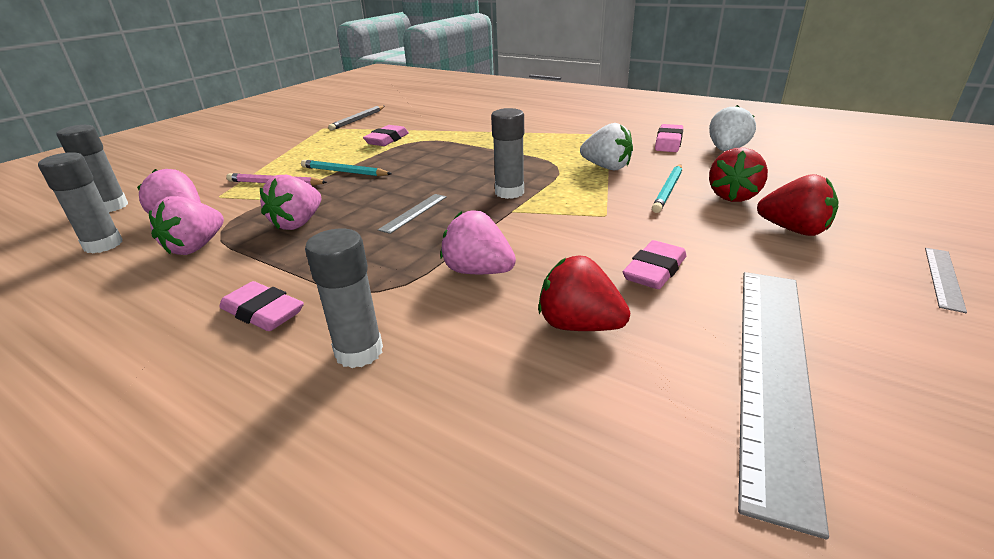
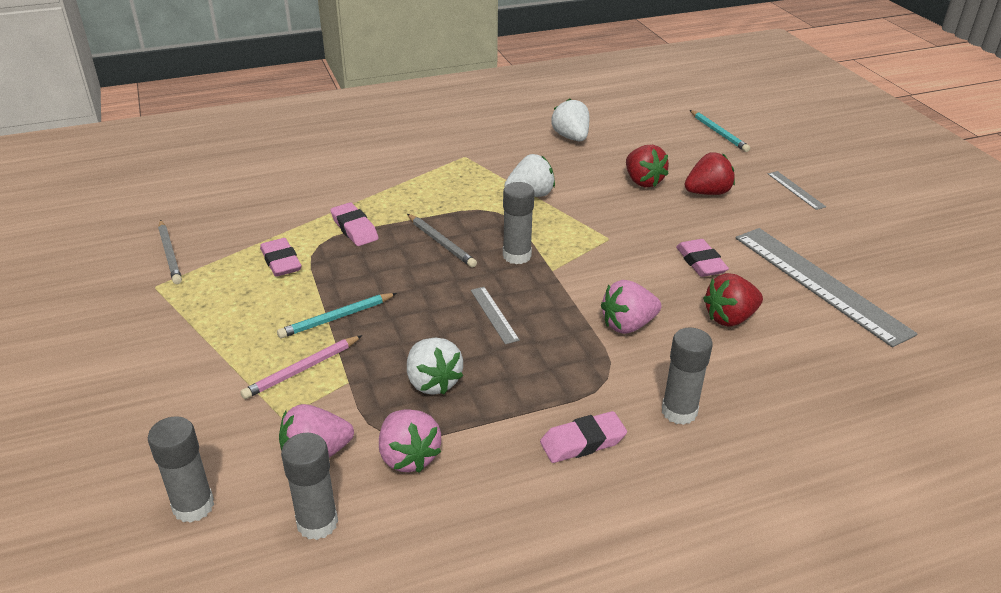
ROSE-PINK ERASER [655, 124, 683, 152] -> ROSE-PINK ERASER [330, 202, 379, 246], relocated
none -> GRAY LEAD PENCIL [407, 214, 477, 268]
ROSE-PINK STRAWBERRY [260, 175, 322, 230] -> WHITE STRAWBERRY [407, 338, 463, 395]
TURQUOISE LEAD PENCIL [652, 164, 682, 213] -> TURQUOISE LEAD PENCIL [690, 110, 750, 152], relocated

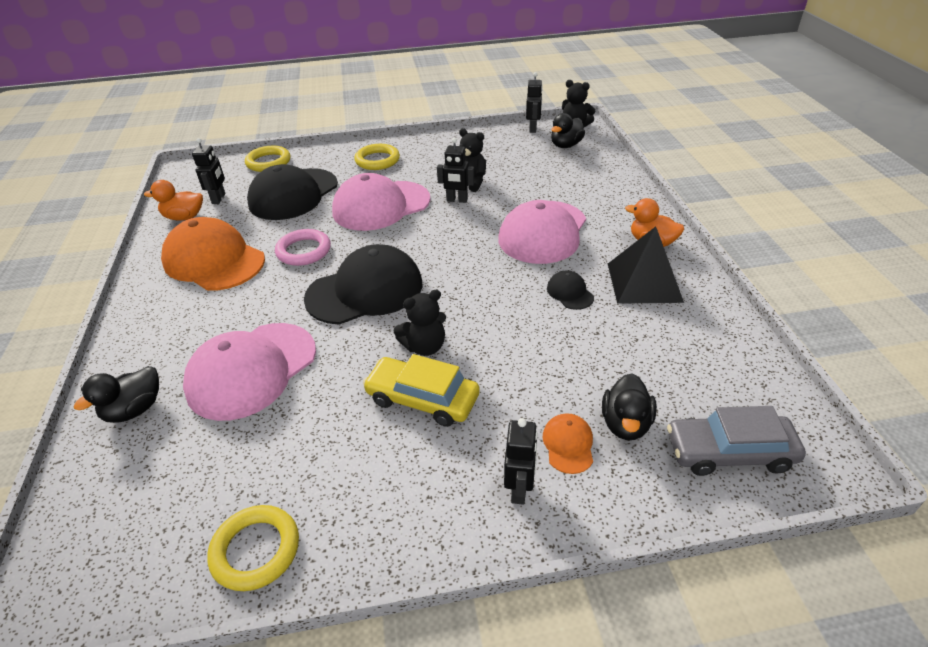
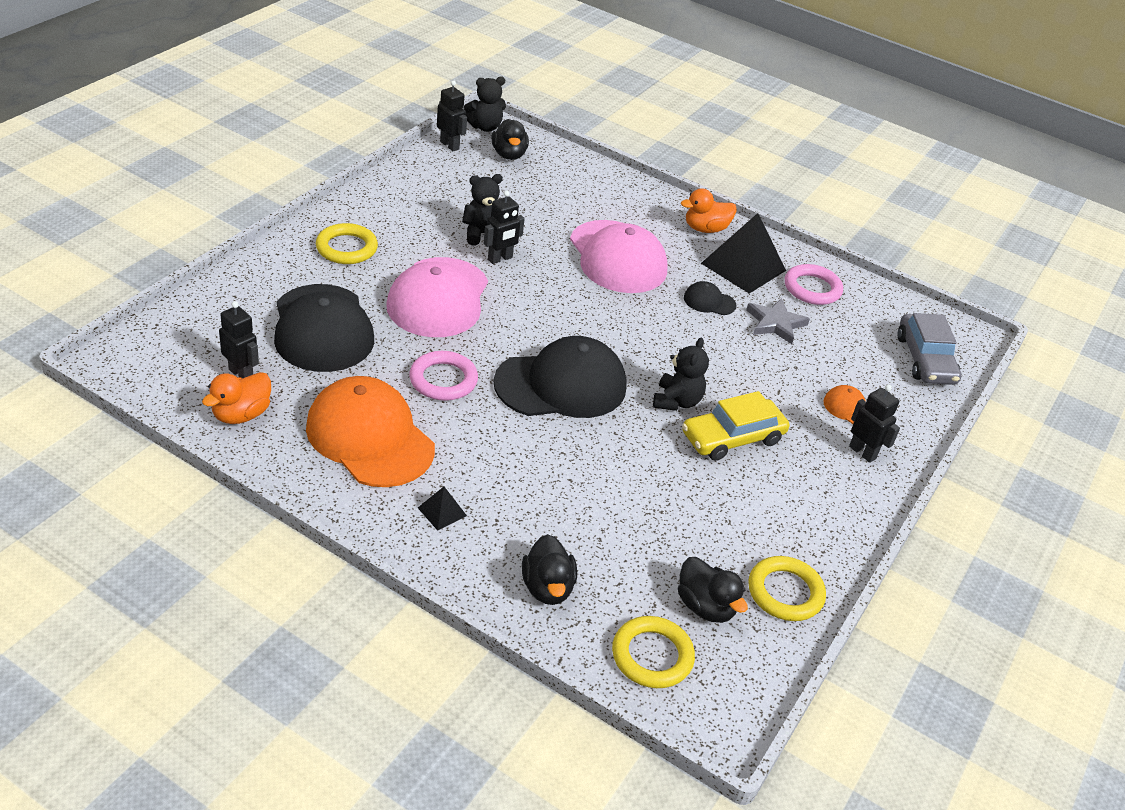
ORANGE PEAKED CAP [161, 217, 265, 291] -> ORANGE PEAKED CAP [306, 376, 435, 487], 60 degrees clockwise
none -> BLACK PYRAMID [418, 487, 467, 531]
BLACK PEAKED CAP [304, 244, 422, 324] -> BLACK PEAKED CAP [493, 336, 627, 418], 60 degrees clockwise
BRIGHT YELLOW RING [245, 146, 290, 172] -> BRIGHT YELLOW RING [612, 616, 695, 688], relocated
BLACK TOY DUCK [602, 373, 657, 440] -> BLACK TOY DUCK [678, 557, 748, 623], relocated
none -> GRAY STAR [746, 298, 810, 344]
none -> ROSE-PINK RING [785, 264, 843, 305]
GRAY TOY CAR [667, 406, 806, 476] -> GRAY TOY CAR [897, 313, 962, 385], 45 degrees counterclockwise
ROSE-PINK PEAKED CAP [183, 323, 316, 421] -> none

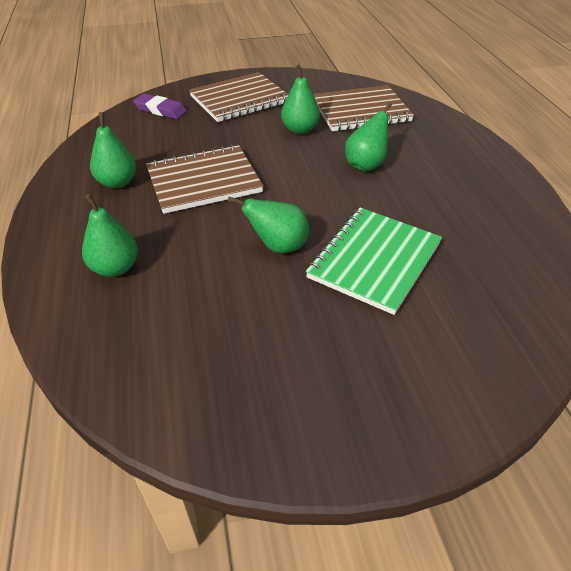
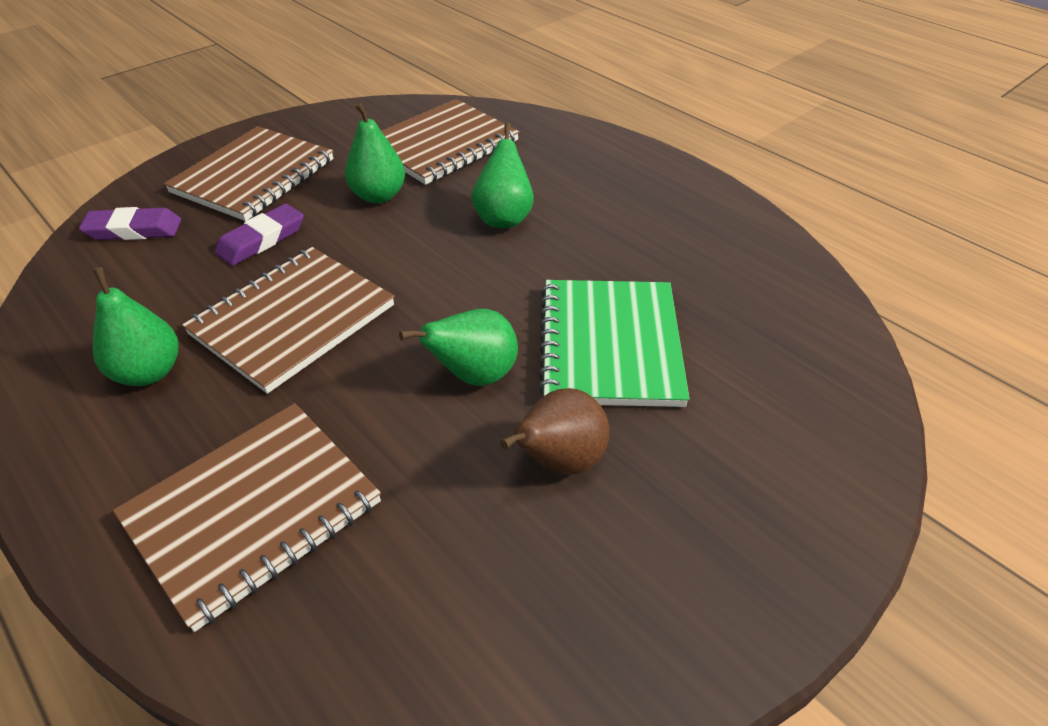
LEAF-GREEN PEAR [82, 194, 138, 277] -> RUSSET EXERCISE BOOK [113, 403, 381, 632]
none -> ROYAL PURPLE ERASER [215, 204, 304, 266]
none -> RUSSET PEAR [500, 388, 609, 475]

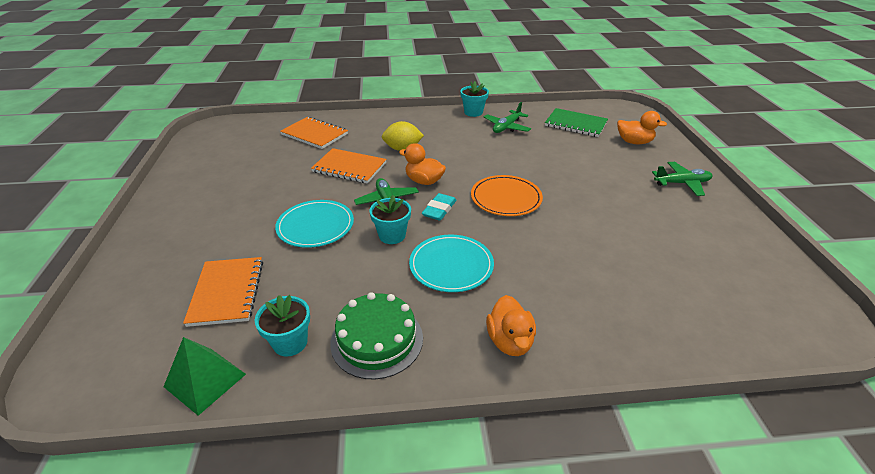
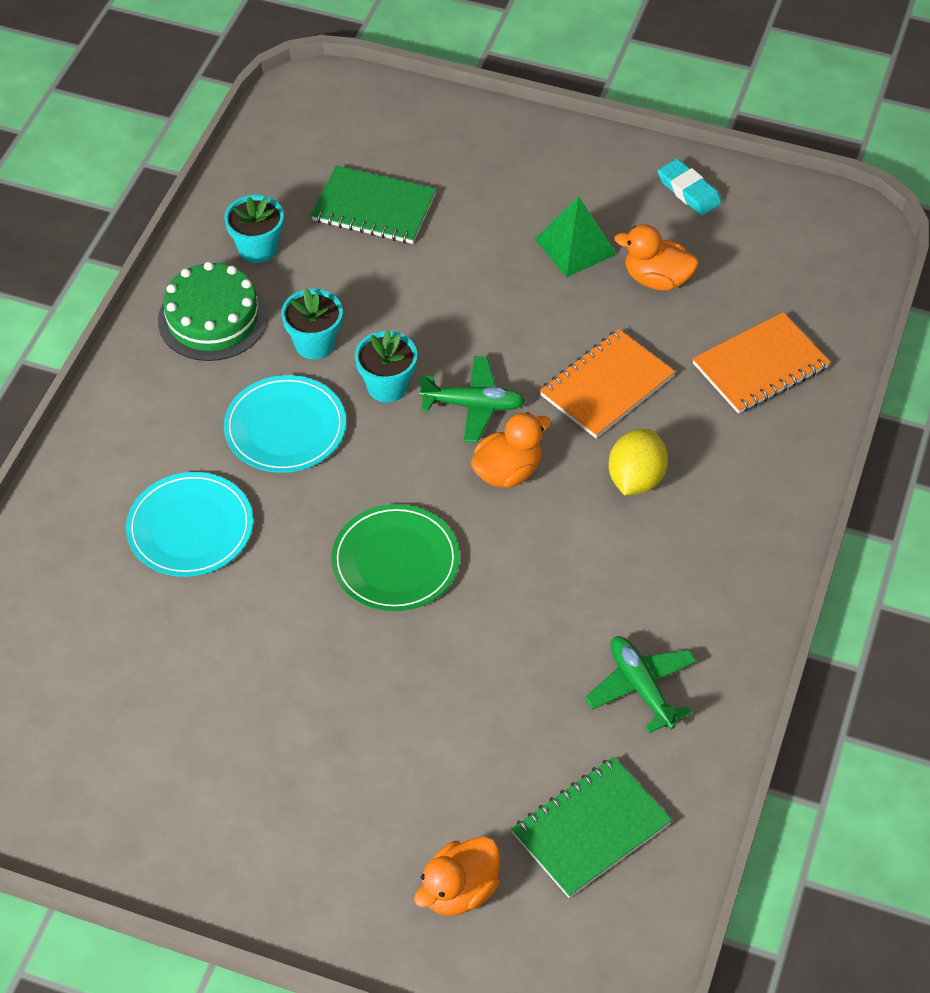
TURQUOISE DINNER PLATE [275, 200, 354, 248] -> TURQUOISE DINNER PLATE [126, 472, 253, 577], relocated
TURQUOISE PLANT POT [460, 81, 489, 117] -> TURQUOISE PLANT POT [281, 288, 343, 359], relocated
ORANGE EXERCISE BOOK [183, 257, 263, 327] -> LEAF-GREEN EXERCISE BOOK [311, 165, 436, 244]
ORANGE DINNER PLATE [471, 175, 543, 216] -> LEAF-GREEN DINNER PLATE [331, 504, 460, 611]
LEAF-GREEN PYRAMID [164, 337, 246, 416] -> LEAF-GREEN PYRAMID [534, 196, 617, 278], relocated
ORANGE TOY DUCK [486, 295, 536, 356] -> ORANGE TOY DUCK [615, 224, 699, 291], relocated
TURQUOISE ERASER [422, 193, 456, 221] -> TURQUOISE ERASER [658, 159, 722, 216], relocated
LEAF-GREEN PLANE [652, 162, 712, 196] -> none

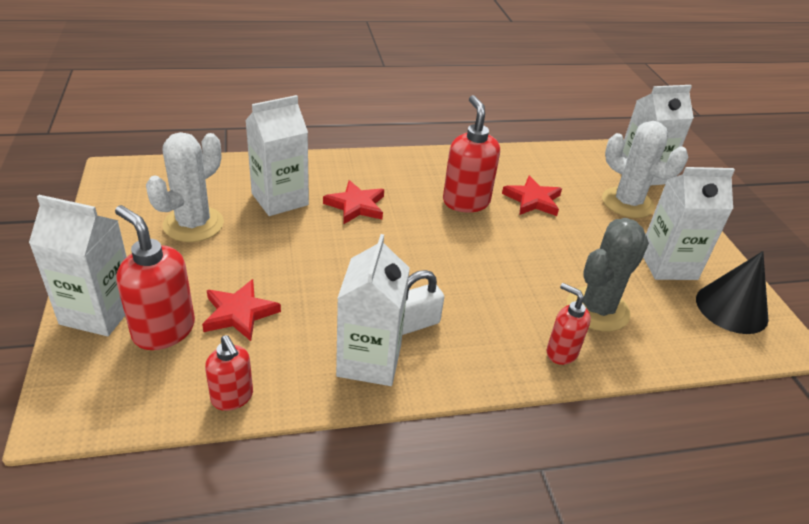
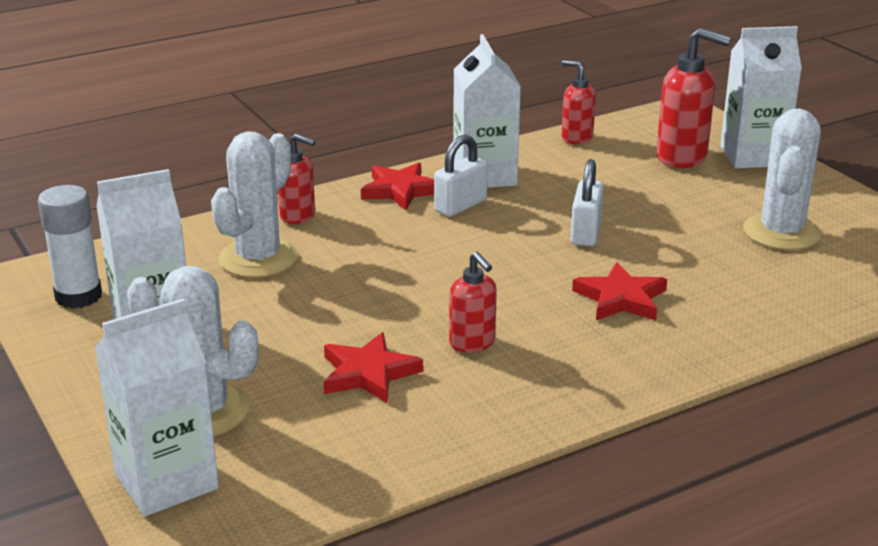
BLACK SOLID CONE [696, 251, 769, 334] -> WHITE GLUE [38, 185, 102, 309]
GRAY PRICKLY PLANT [567, 218, 649, 332] -> WHITE PRICKLY PLANT [211, 131, 298, 278]
CRIMSON STAR [202, 279, 281, 341] -> CRIMSON STAR [361, 163, 434, 210], relocated
CRIMSON SOAP PUMP [443, 95, 500, 212] -> CRIMSON SOAP PUMP [449, 252, 497, 353], x0.61
none -> WHITE SMALL LOCK [571, 159, 604, 246]
WHITE CARTON [245, 95, 309, 216] -> none

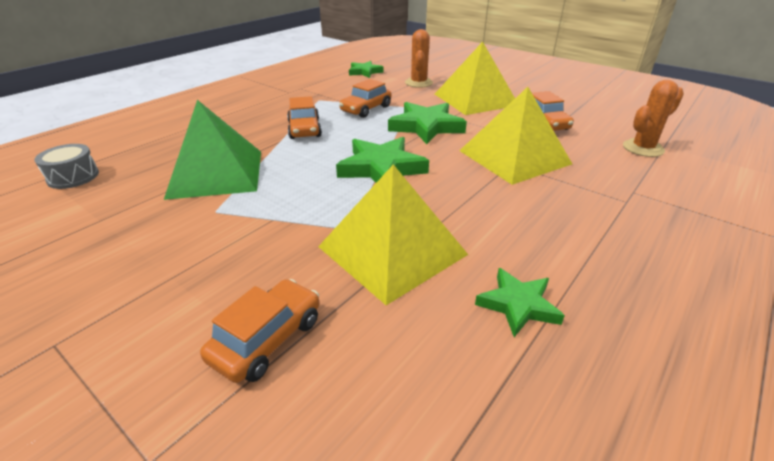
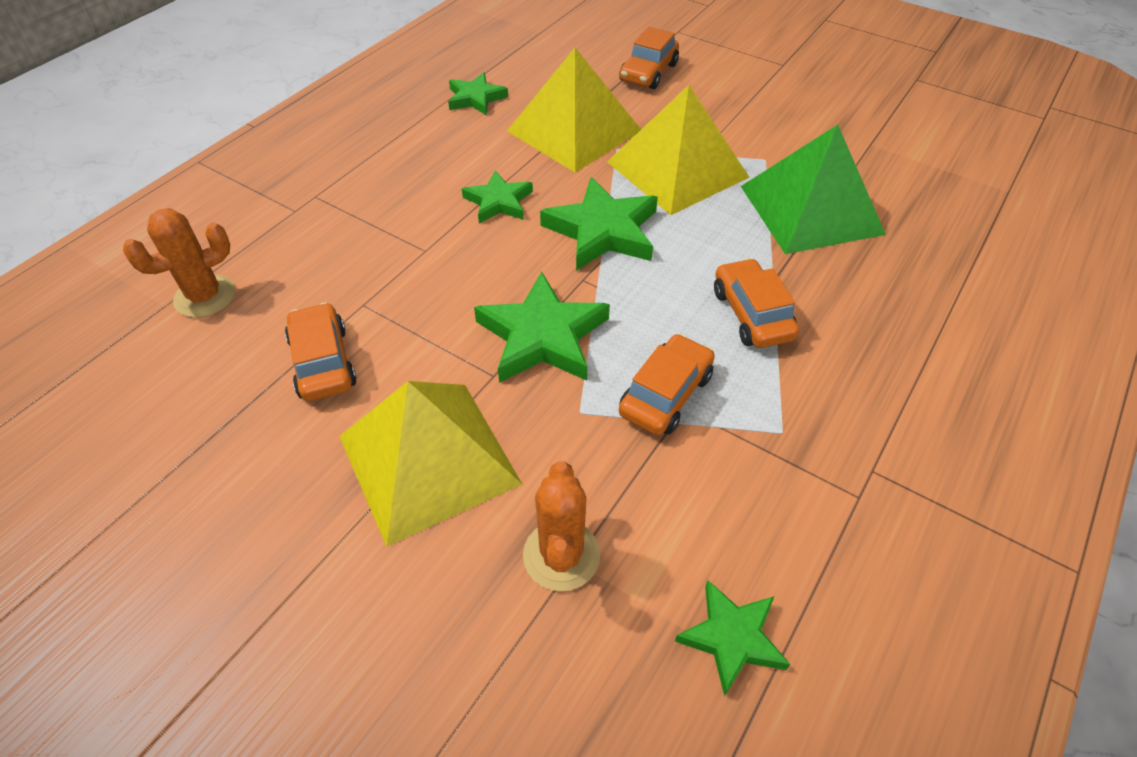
none -> LEAF-GREEN STAR [462, 170, 533, 223]
BRIGHT YELLOW PYRAMID [459, 87, 572, 185] -> BRIGHT YELLOW PYRAMID [607, 85, 750, 215], relocated
GRAY DRUM [35, 144, 99, 189] -> none

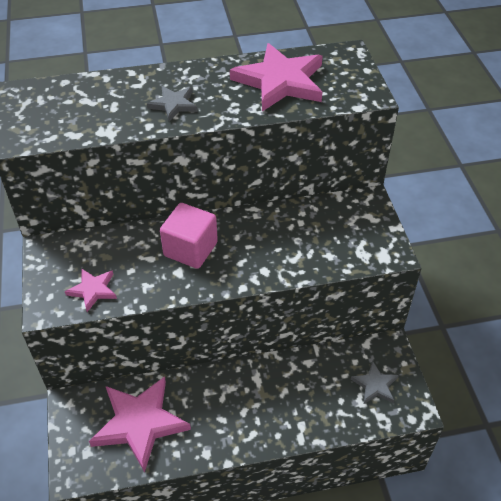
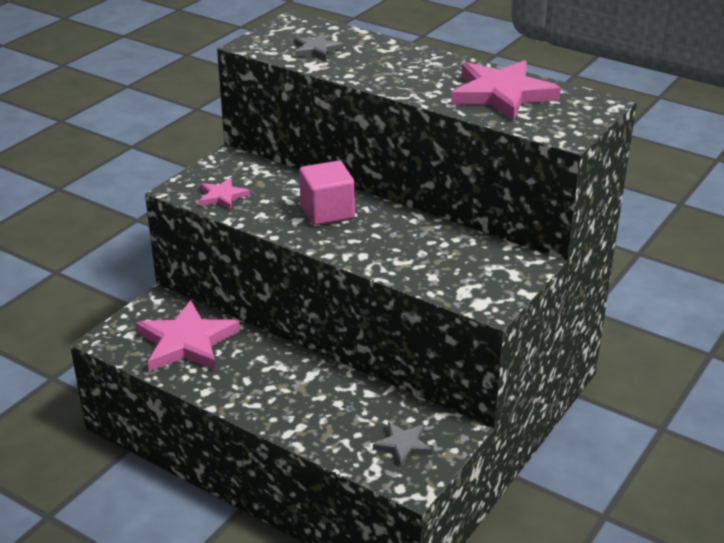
GRAY STAR [147, 86, 198, 122] -> GRAY STAR [295, 33, 343, 60], relocated

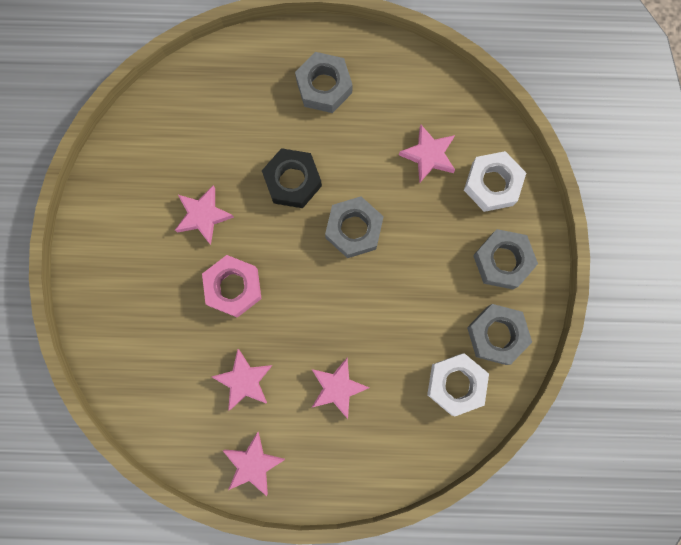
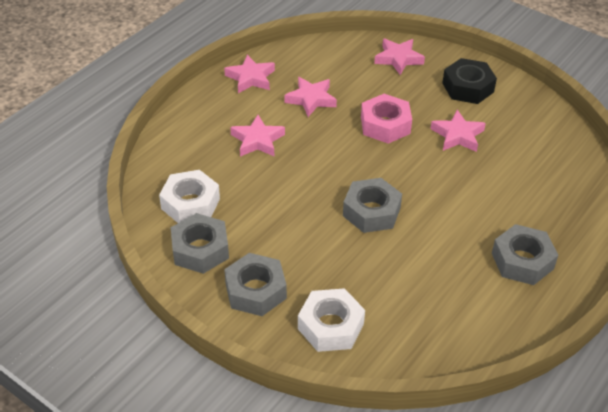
ROSE-PINK STAR [399, 125, 455, 183] -> ROSE-PINK STAR [374, 39, 425, 75], relocated
BLACK HEX NUT [262, 148, 322, 208] -> BLACK HEX NUT [442, 58, 497, 104], relocated

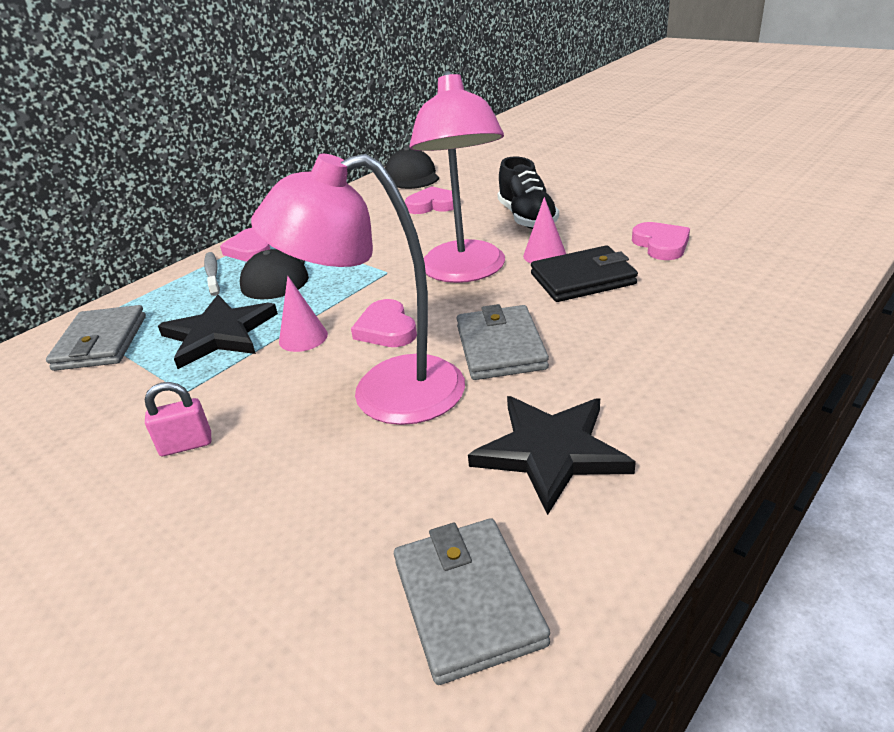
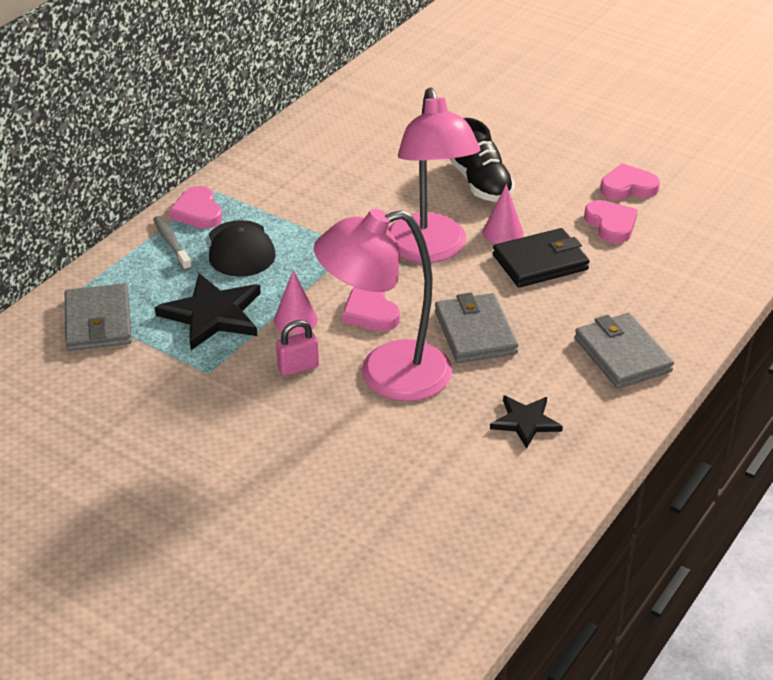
ROSE-PINK SMALL LOCK [145, 382, 211, 456] -> ROSE-PINK SMALL LOCK [276, 320, 319, 376], relocated
BLACK STAR [468, 396, 636, 515] -> BLACK STAR [490, 395, 563, 449], x0.61
GRAY WALLET [394, 518, 550, 685] -> GRAY WALLET [575, 313, 674, 389], relocated
ROSE-PINK LOVE HEART [405, 186, 454, 214] -> ROSE-PINK LOVE HEART [600, 163, 660, 200], relocated
BLACK PEAKED CAP [385, 147, 439, 189] -> none

